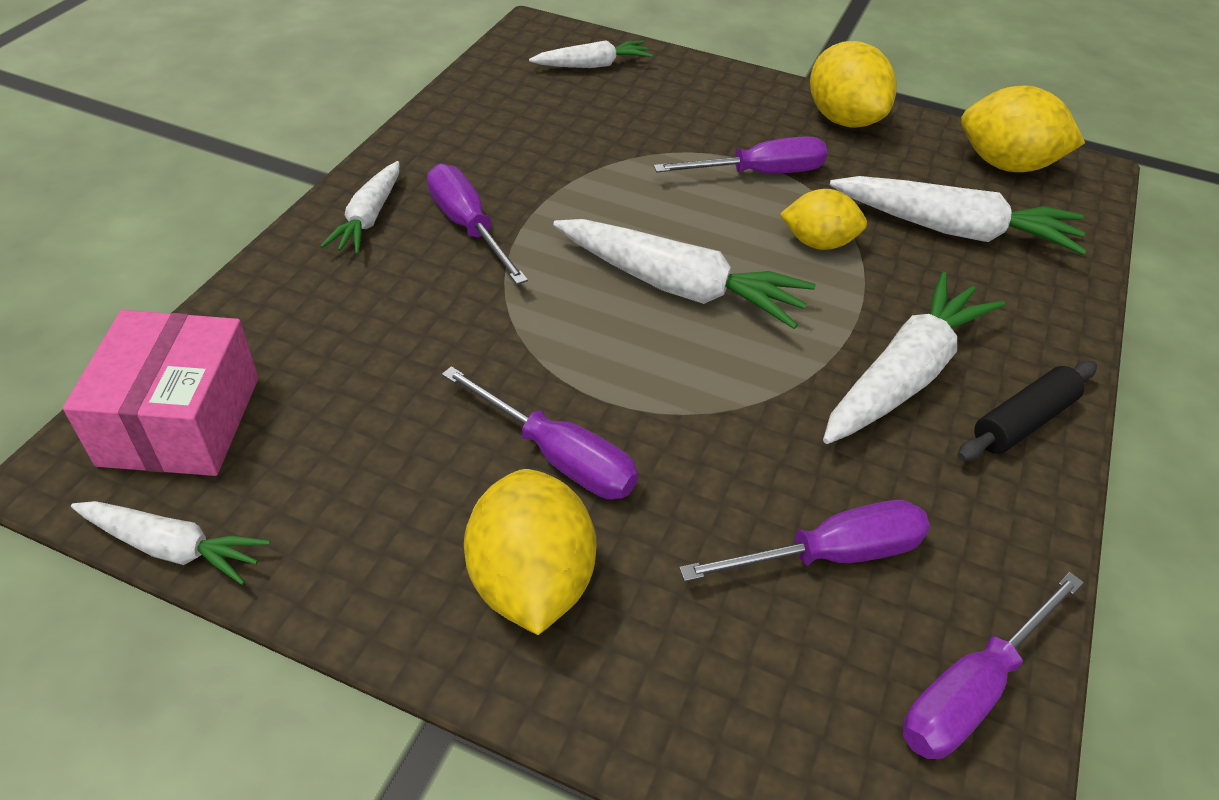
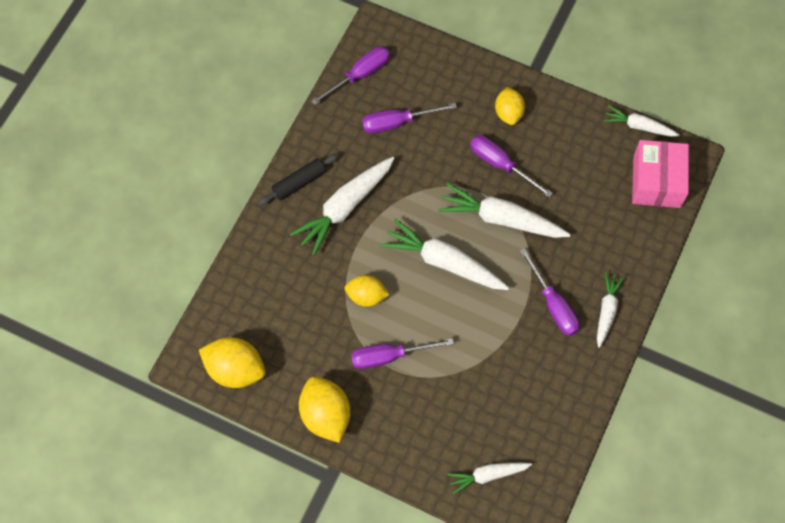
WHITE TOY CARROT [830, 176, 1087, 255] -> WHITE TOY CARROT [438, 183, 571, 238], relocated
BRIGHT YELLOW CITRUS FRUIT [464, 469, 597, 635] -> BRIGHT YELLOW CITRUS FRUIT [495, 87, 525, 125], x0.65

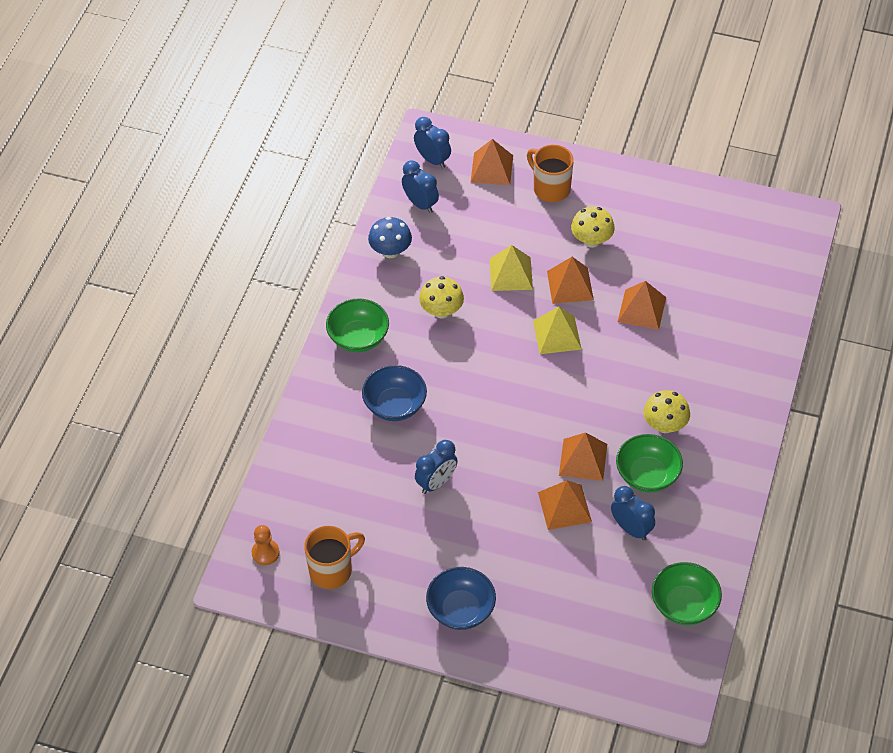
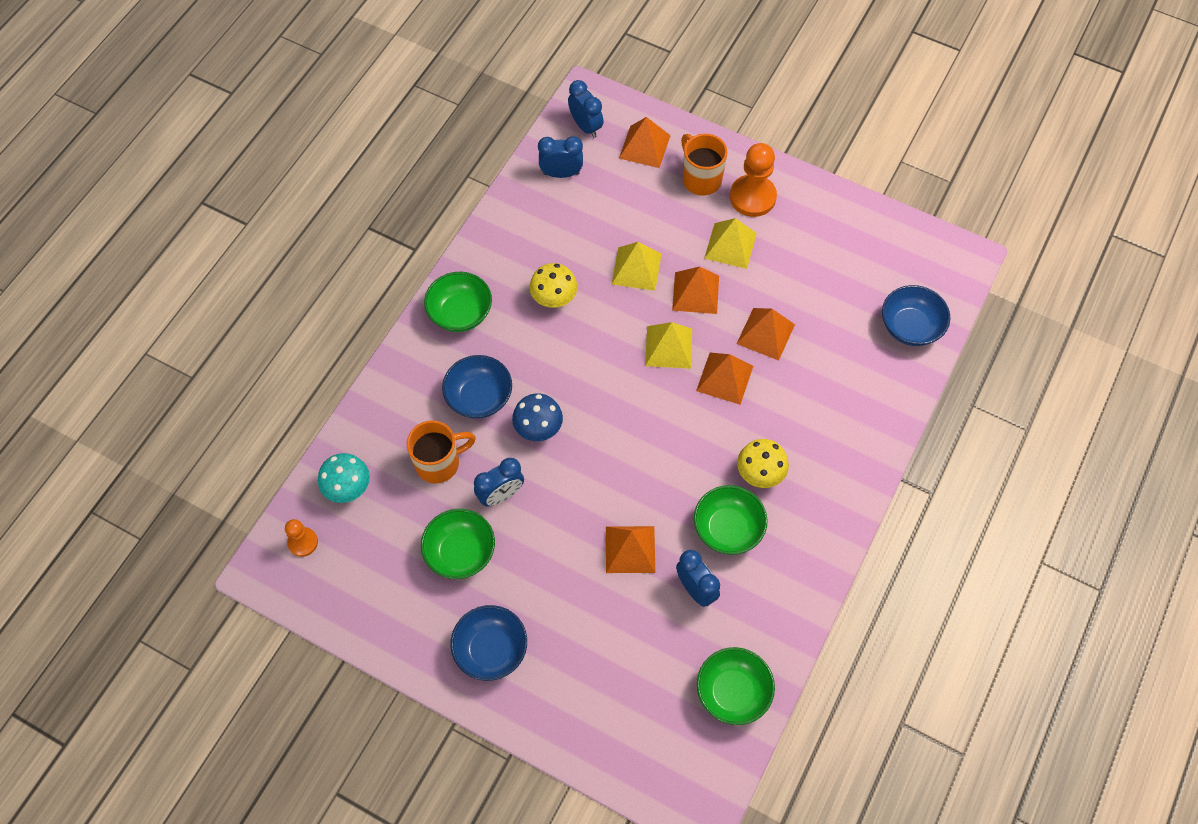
none -> TURQUOISE TOADSTOOL [318, 453, 370, 503]
ORANGE COFFEE MUG [304, 526, 365, 589] -> ORANGE COFFEE MUG [407, 420, 476, 483], relocated
none -> LEAF-GREEN DEEP DISH [421, 509, 495, 579]
COBALT TOADSTOOL [368, 217, 412, 258] -> COBALT TOADSTOOL [512, 393, 563, 441], relocated
COBALT CLOCK [402, 161, 439, 213] -> COBALT CLOCK [538, 136, 583, 178], 60 degrees counterclockwise
ORANGE PYRAMID [559, 432, 607, 481] -> ORANGE PYRAMID [696, 353, 753, 405], relocated
BRIGHT YELLOW TOADSTOOL [571, 206, 615, 248] -> BRIGHT YELLOW PYRAMID [704, 218, 757, 269]
none -> ORANGE GAME PAWN [730, 143, 777, 217]
none -> COBALT DEEP DISH [882, 285, 950, 346]

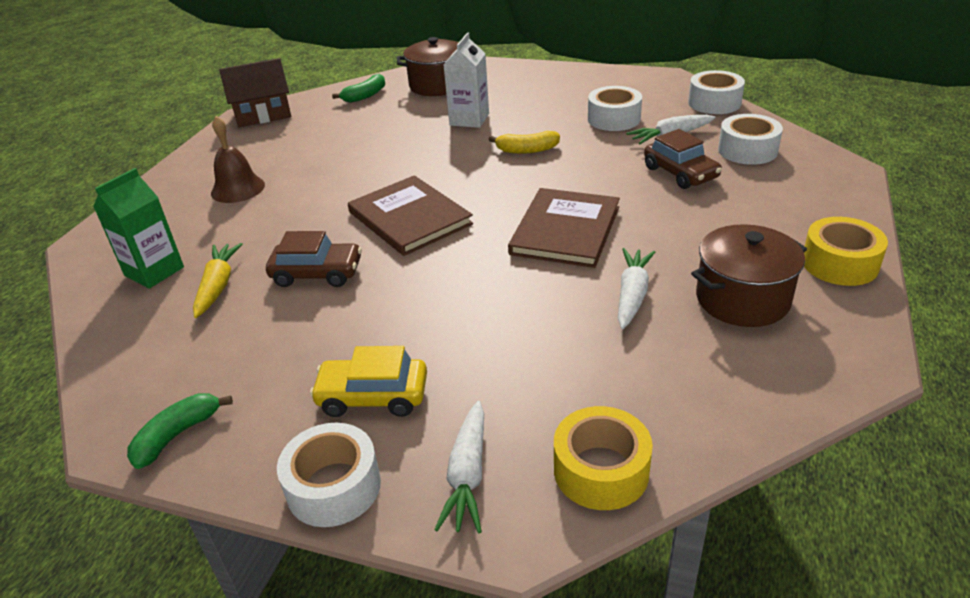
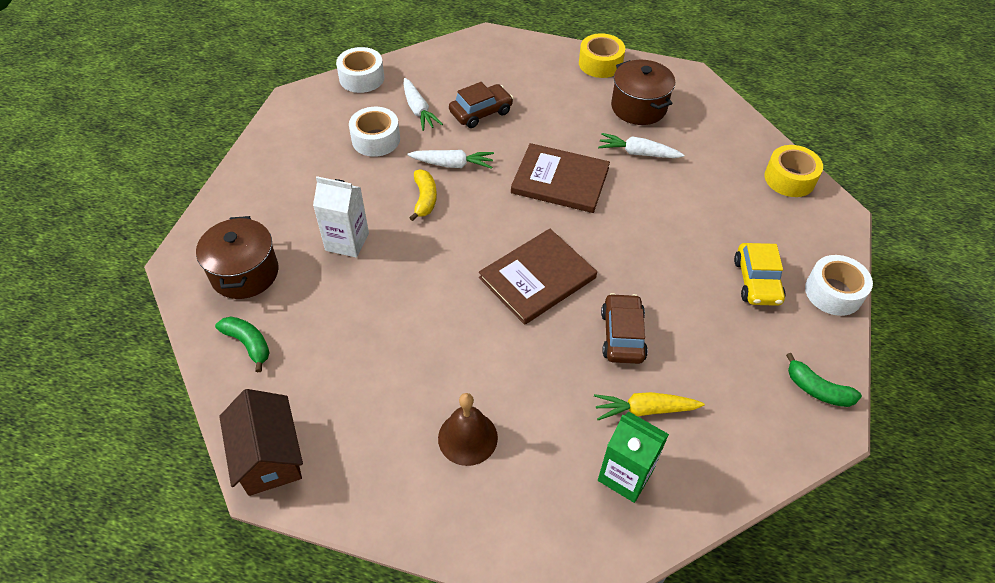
WHITE TOY CARROT [434, 401, 484, 533] -> WHITE TOY CARROT [407, 150, 494, 169], relocated
WHITE ROLL OF TAPE [718, 114, 783, 165] -> none

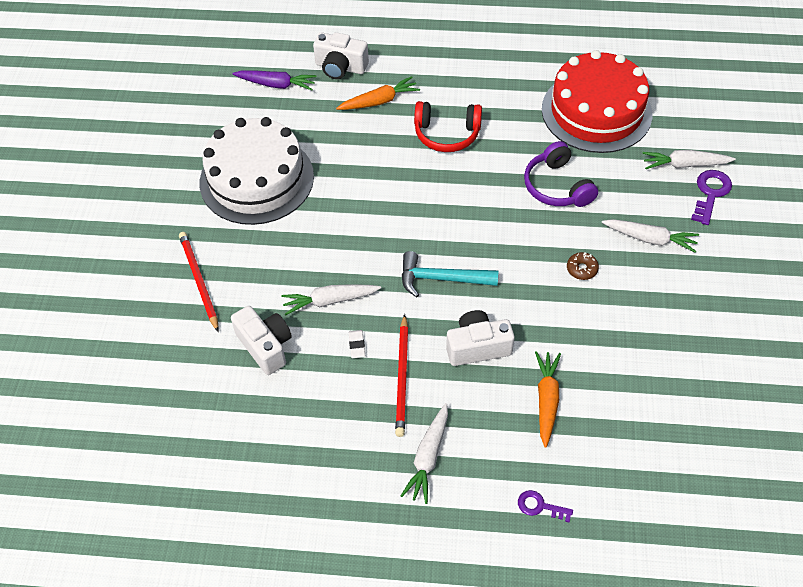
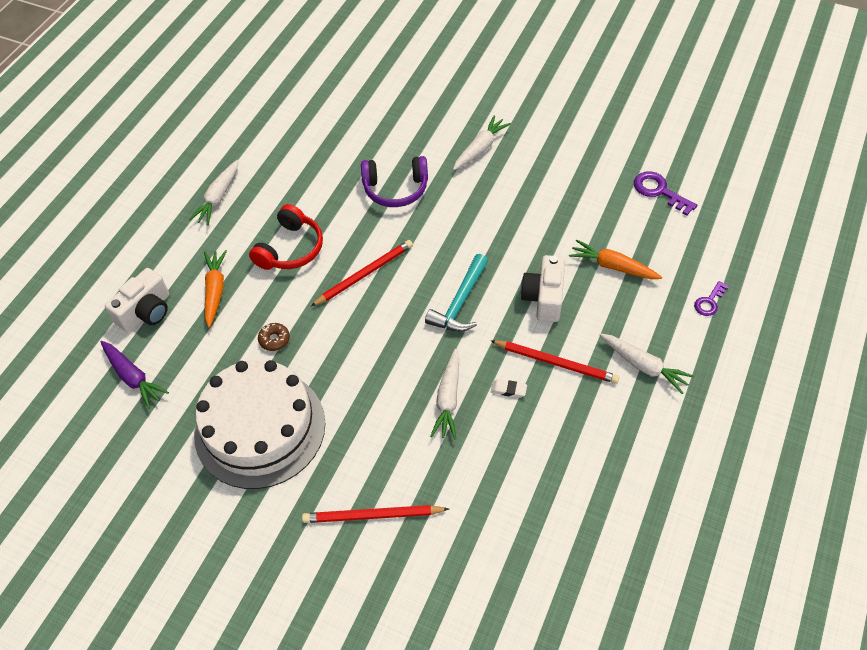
ROYAL PURPLE TOY CARROT [232, 70, 317, 91] -> ROYAL PURPLE TOY CARROT [101, 341, 169, 409], 105 degrees clockwise
WHITE TOY CARROT [642, 150, 736, 169] -> WHITE TOY CARROT [189, 160, 238, 225], relocated
RUSSET GLAZED DONUT [567, 252, 599, 280] -> RUSSET GLAZED DONUT [258, 323, 290, 351], relocated
none -> CRIMSON LEAD PENCIL [311, 240, 413, 306]
ROYAL PURPLE LATCHKEY [691, 170, 732, 225] -> ROYAL PURPLE LATCHKEY [634, 171, 697, 216], relocated
WHITE CAMERA [231, 306, 292, 375] -> none
CRIMSON LAYER CAKE [542, 50, 652, 153] -> none

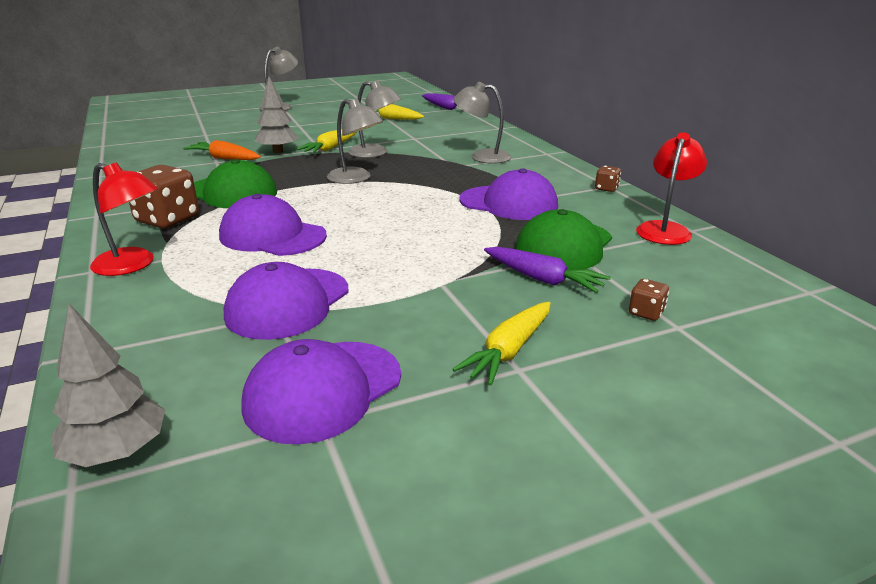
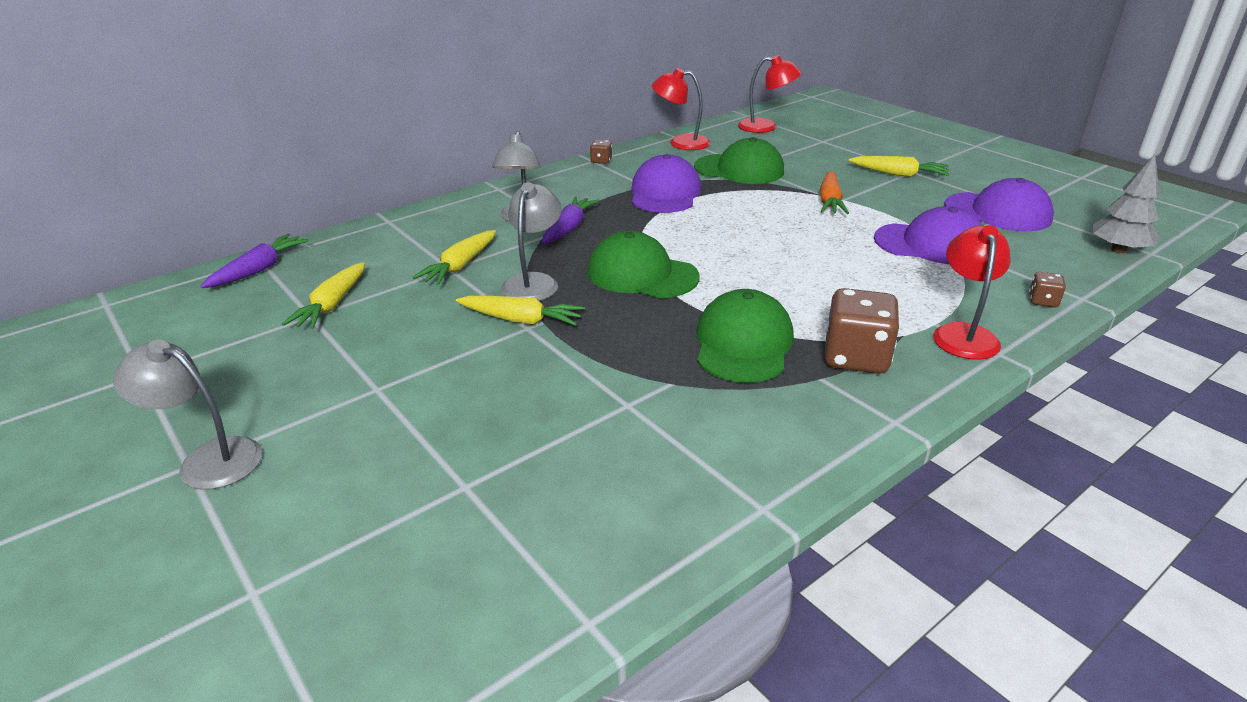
none -> BRIGHT YELLOW TOY CARROT [413, 230, 496, 285]
ROYAL PURPLE TOY CARROT [484, 247, 611, 293] -> ROYAL PURPLE TOY CARROT [542, 196, 599, 245], relocated
GRAY DESK LAMP [327, 99, 383, 184] -> LEAF-GREEN PEAKED CAP [587, 231, 700, 298]
none -> CRIMSON DESK LAMP [738, 55, 801, 133]
ORANGE TOY CARROT [183, 140, 261, 160] -> ORANGE TOY CARROT [820, 171, 849, 214], relocated
RUSSET GAME DIE [629, 279, 669, 321] -> RUSSET GAME DIE [1029, 272, 1066, 308], relocated
ROYAL PURPLE PEAKED CAP [219, 194, 327, 256] -> none
GRAY TOY TREE [254, 76, 299, 153] -> none

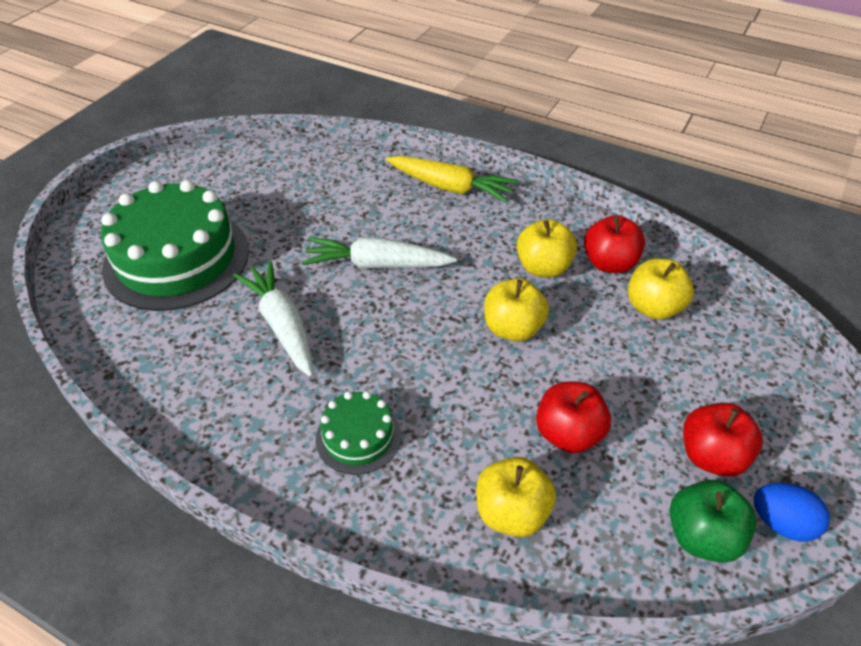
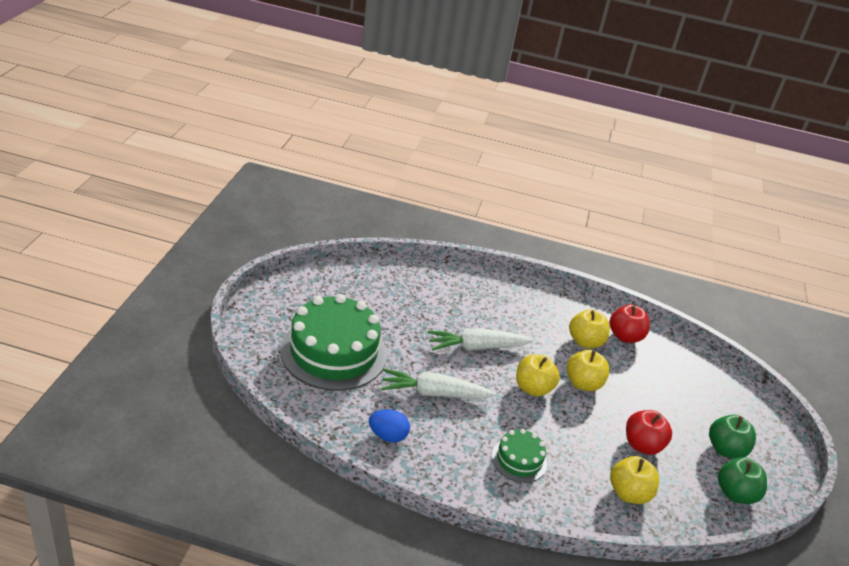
COBALT EGG SHAPE [754, 483, 830, 542] -> COBALT EGG SHAPE [369, 409, 410, 443], relocated
WHITE TOY CARROT [233, 261, 313, 377] -> WHITE TOY CARROT [381, 368, 496, 399], 45 degrees counterclockwise
BRIGHT YELLOW TOY APPLE [628, 259, 694, 320] -> BRIGHT YELLOW TOY APPLE [516, 354, 560, 397], relocated
CRIMSON TOY APPLE [683, 403, 763, 477] -> LEAF-GREEN TOY APPLE [709, 415, 756, 459]
BRIGHT YELLOW TOY CARROT [386, 156, 518, 203] -> none

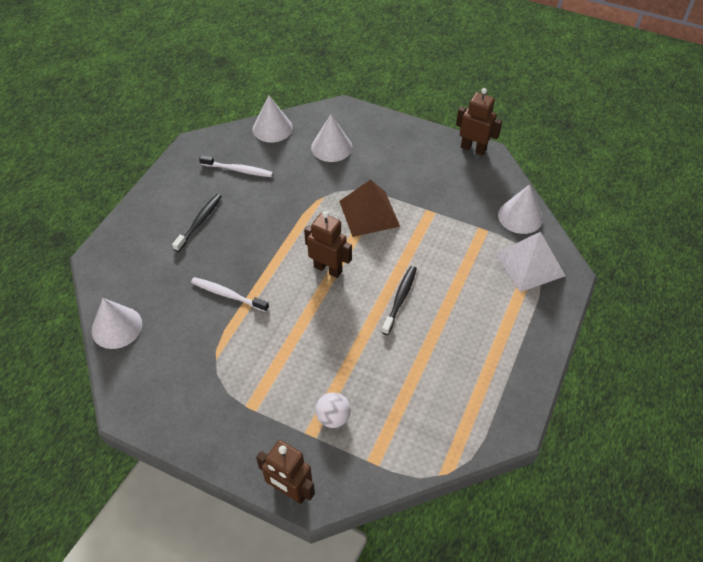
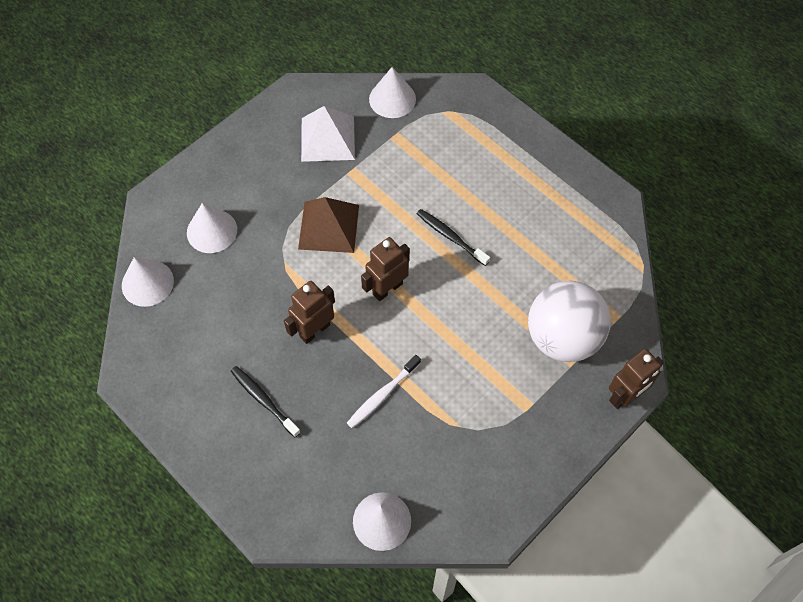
RUSSET ROBOT FIGURE [456, 88, 502, 155] -> RUSSET ROBOT FIGURE [284, 281, 335, 344], relocated
WHITE PYRAMID [495, 232, 565, 292] -> WHITE PYRAMID [301, 106, 355, 162], relocated
WHITE BALL [315, 392, 351, 428] -> WHITE BALL [528, 281, 611, 362], x2.30
WHITE DENTAL BRUSH [199, 155, 273, 177] -> none

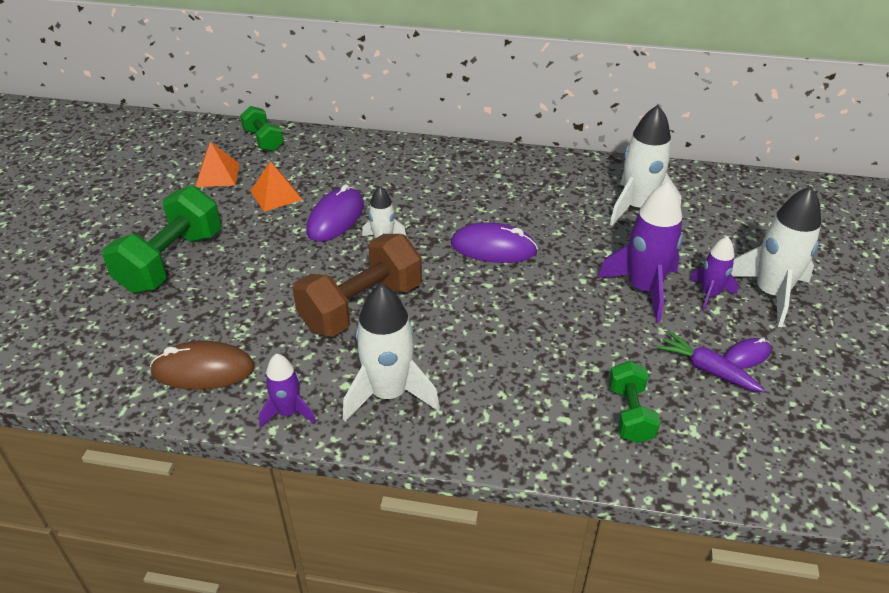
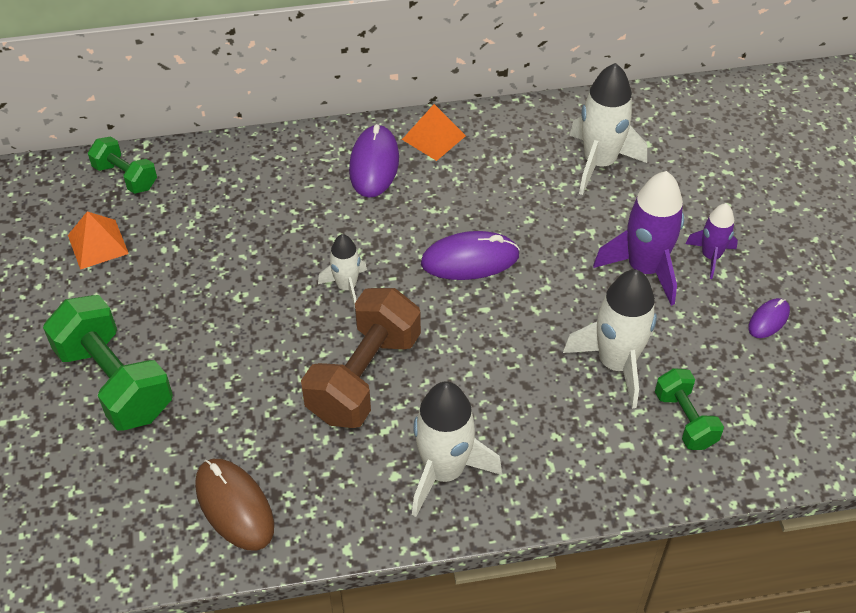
LEAF-GREEN HAND WEIGHT [102, 185, 221, 293] -> LEAF-GREEN HAND WEIGHT [43, 295, 173, 430], 45 degrees counterclockwise
RUSSET MOUSE [150, 341, 255, 390] -> RUSSET MOUSE [195, 459, 274, 551], 75 degrees clockwise
ROYAL PURPLE MOUSE [306, 184, 364, 242] -> ROYAL PURPLE MOUSE [349, 124, 399, 198], relocated
ORANGE PYRAMID [250, 161, 302, 212] -> ORANGE PYRAMID [402, 104, 466, 161], relocated
WHITE ROCKET [731, 186, 821, 327] -> WHITE ROCKET [563, 269, 657, 409], relocated
ROYAL PURPLE ROCKET [259, 353, 316, 428] -> none
ROYAL PURPLE TOY CARROT [657, 331, 765, 392] -> none

